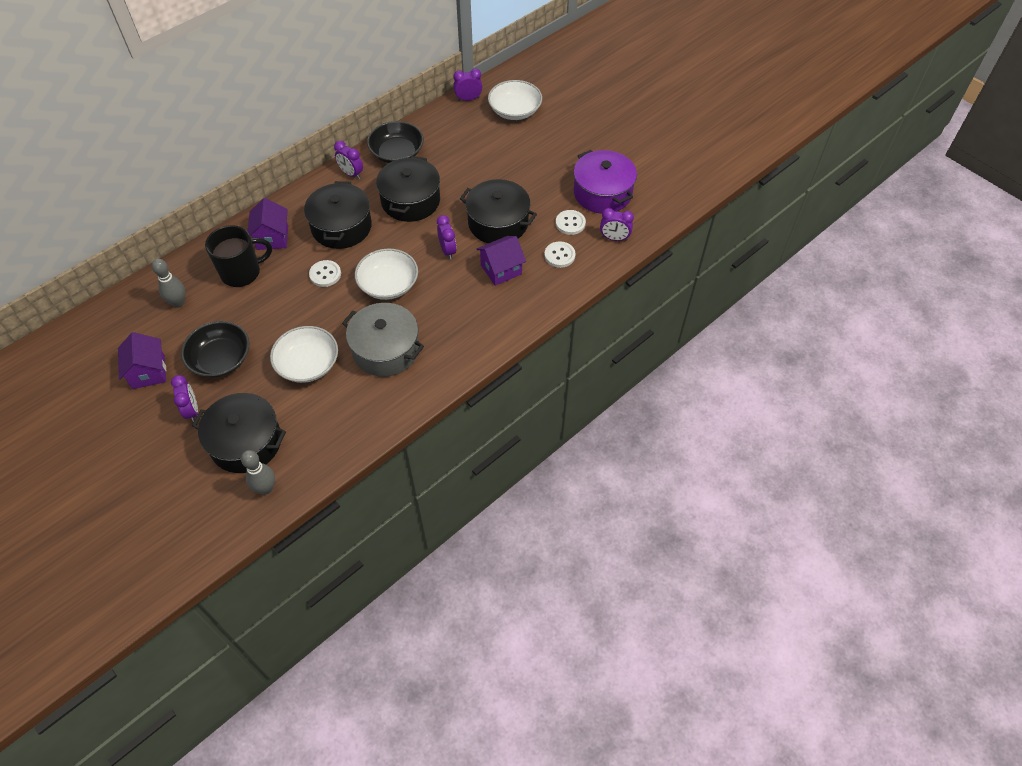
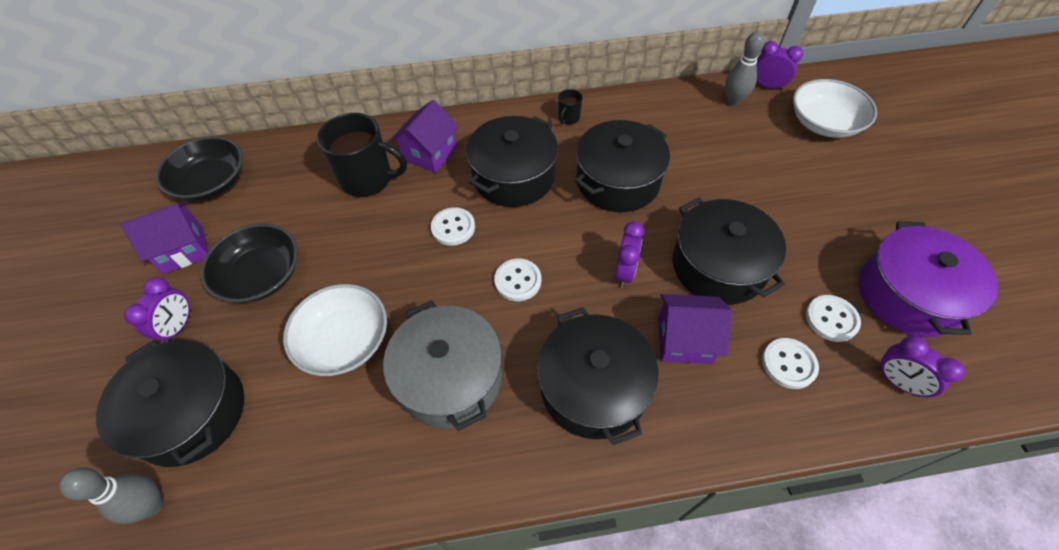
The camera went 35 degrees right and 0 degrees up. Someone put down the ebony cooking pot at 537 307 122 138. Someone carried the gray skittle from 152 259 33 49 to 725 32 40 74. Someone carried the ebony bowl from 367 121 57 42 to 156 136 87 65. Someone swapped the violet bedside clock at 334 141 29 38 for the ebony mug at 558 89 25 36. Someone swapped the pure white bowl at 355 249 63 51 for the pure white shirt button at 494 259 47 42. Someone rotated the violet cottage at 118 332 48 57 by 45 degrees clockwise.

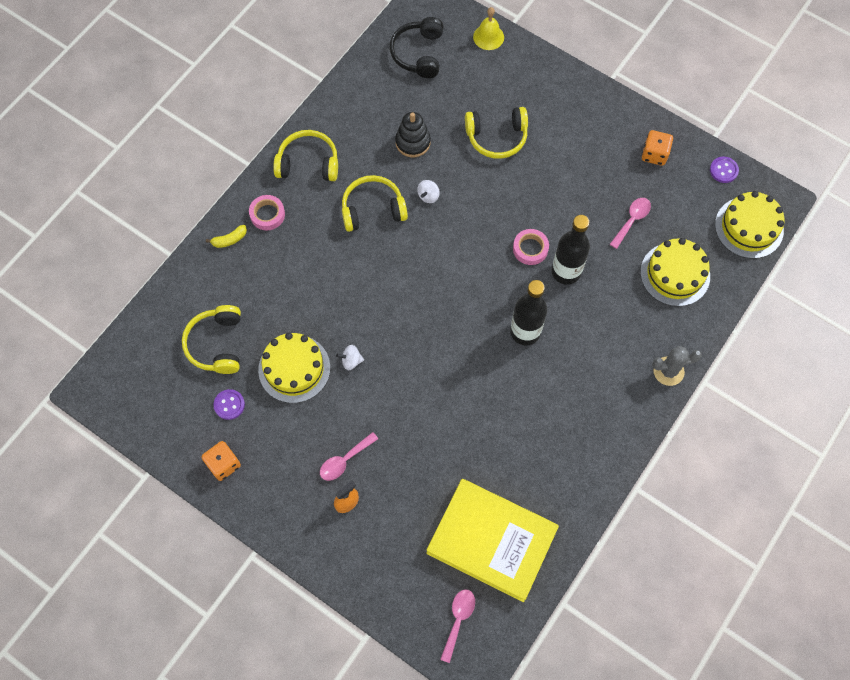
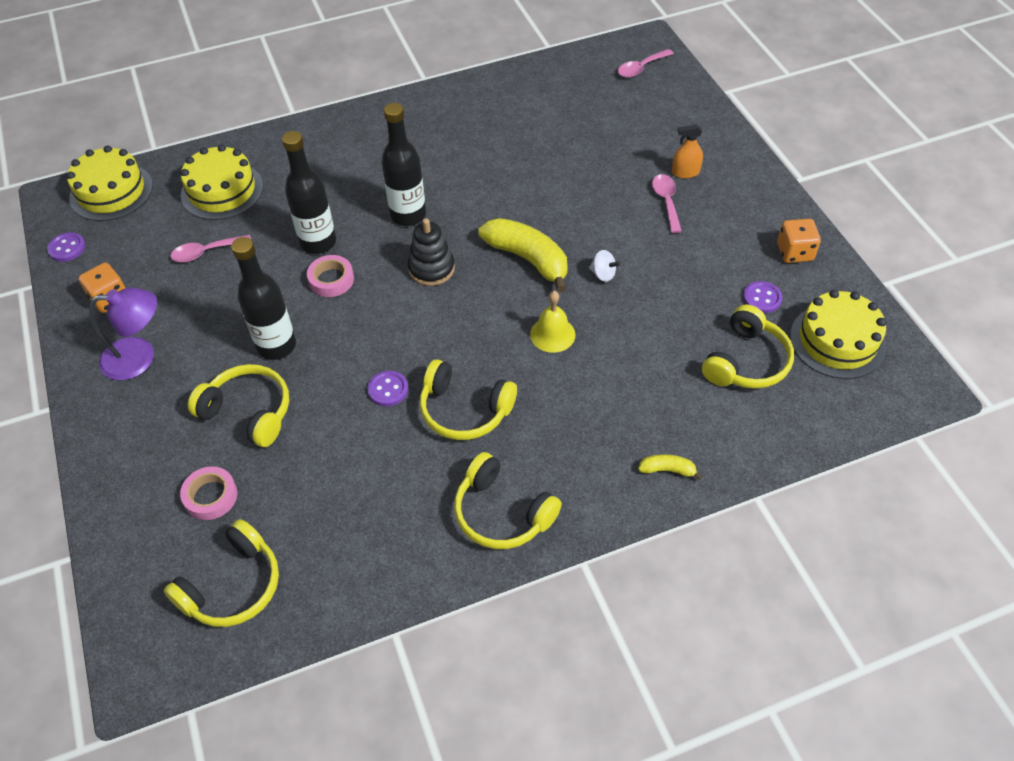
The camera went 145 degrees left and 15 degrees down. Someone took away the yellow hardcover at 426 479 133 123. Someone took away the gray saguaro cactus at 652 346 50 40. Someone put down the violet lamp at 89 287 68 93. Someone put down the ebony bottle at 231 237 65 123. Someone put down the yellow banana at 479 218 89 74. Someone carried the rose-pink tape from 249 195 36 35 to 180 466 57 54. Someone carried the yellow layer cake from 258 333 72 70 to 790 290 96 89. Someone carried the ebony stacking toy from 395 112 36 45 to 408 219 47 67. Someone carried the yellow bell from 473 7 31 43 to 530 291 45 62. Someone swapped the pure white toy top at 417 180 23 23 for the violet shirt button at 367 371 41 36. Someone repainted the ebony headphones at 390 17 54 61, which became the yellow headphones at 164 519 115 108. Someone rotated the rose-pink tablespoon at 320 432 58 49 by 90 degrees counterclockwise.

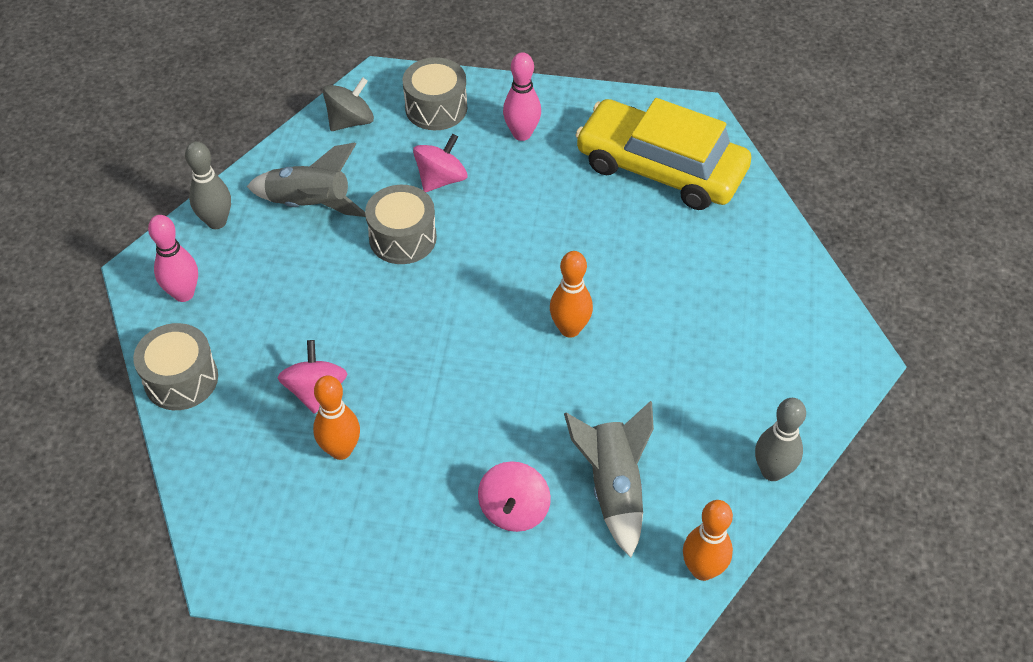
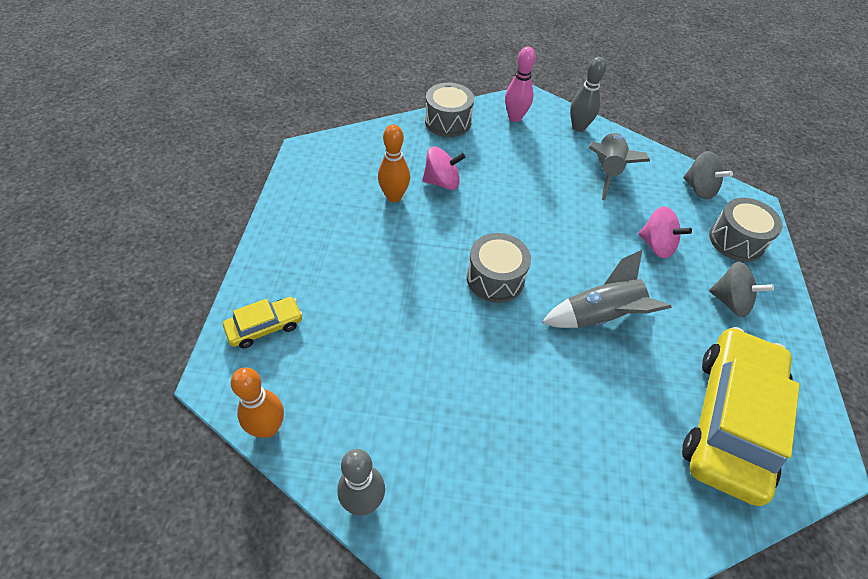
The camera went 85 degrees right and 0 degrees up. Someone took away the rose-pink toy top at 478 461 73 71. Someone took away the bright orange skittle at 550 251 43 87. Someone put down the yellow car at 223 297 80 51. Someone carried the gray toy drum from 365 185 72 79 to 467 233 64 70. Someone carried the gray spaceship from 564 401 90 156 to 542 250 130 78. Someone swapped the rose-pink skittle at 503 52 38 89 for the gray toy top at 709 261 65 56.

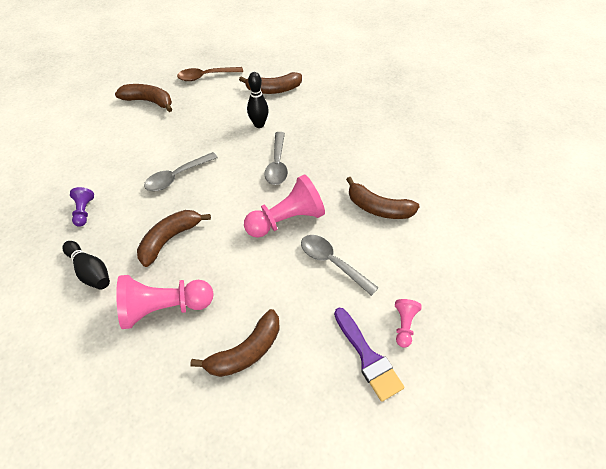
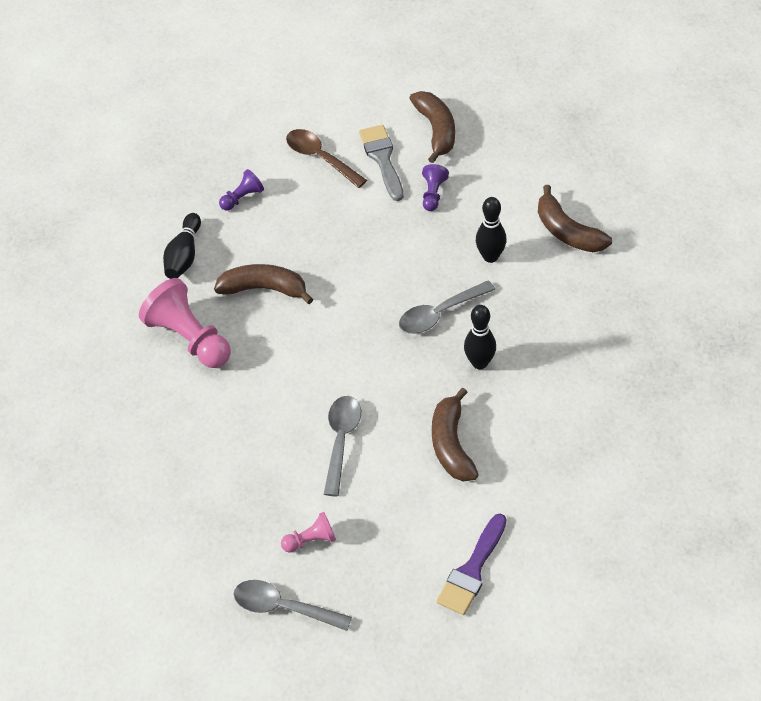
The camera went 60 degrees right and 0 degrees up. Someone took away the brown banana at 190 309 90 68. Someone took away the rose-pink pawn at 244 174 81 64. Someone put down the gray paint brush at 359 125 45 76. Someone put down the violet pawn at 422 164 27 47. Someone put down the ebony skittle at 464 305 32 64. Someone carried the gray tablespoon from 144 152 74 39 to 234 580 118 51. Someone carried the brown tablespoon from 177 67 66 14 to 286 129 81 59. Someone carried the violet paint brush from 334 308 71 94 to 436 514 71 101.

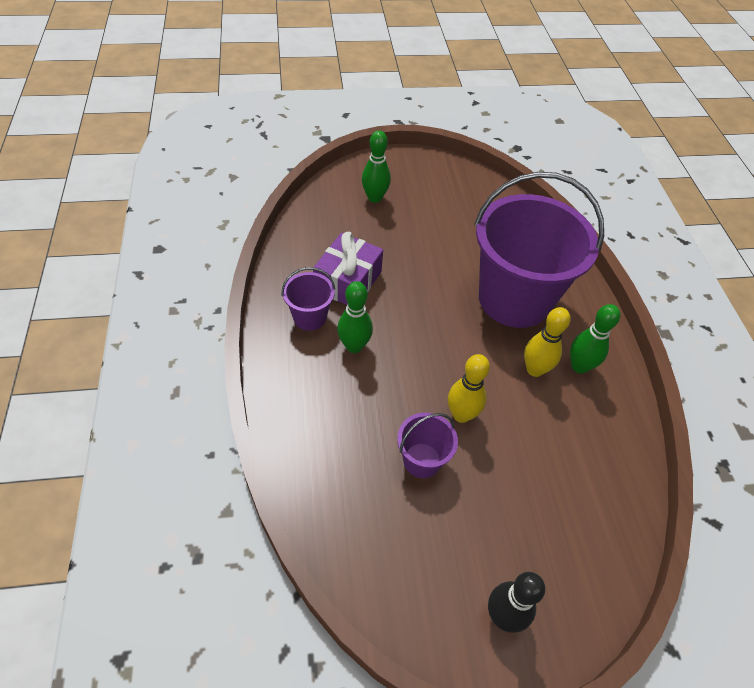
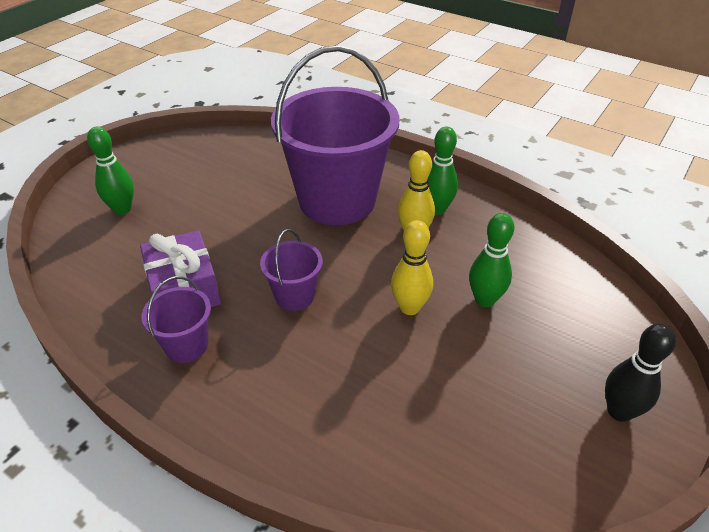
The camera went 45 degrees left and 10 degrees down. Someone carried the leaf-green skittle from 337 281 36 72 to 469 213 45 94. Someone carried the violet pail from 397 413 61 65 to 260 229 63 82.

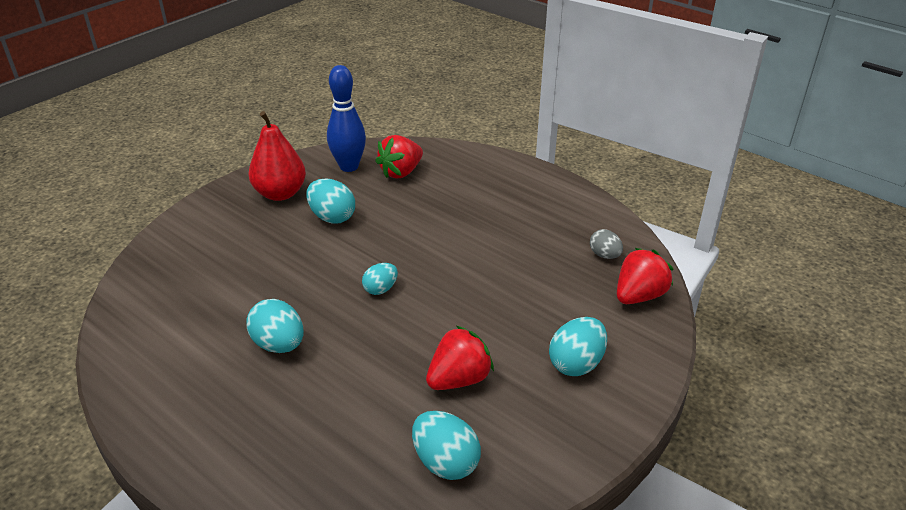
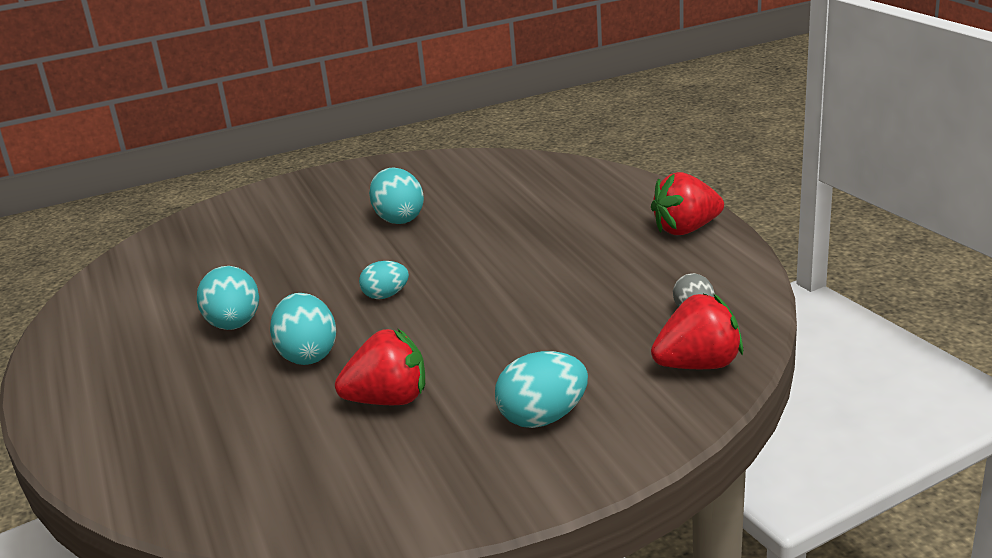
The camera went 30 degrees right and 10 degrees down. Someone took away the crimson pear fruit at 249 111 57 90. Someone took away the blue skittle at 327 65 39 107. Someone carried the crimson berry from 375 135 48 44 to 651 172 73 63. Someone carried the aqua toy egg from 412 411 69 69 to 270 293 66 72.

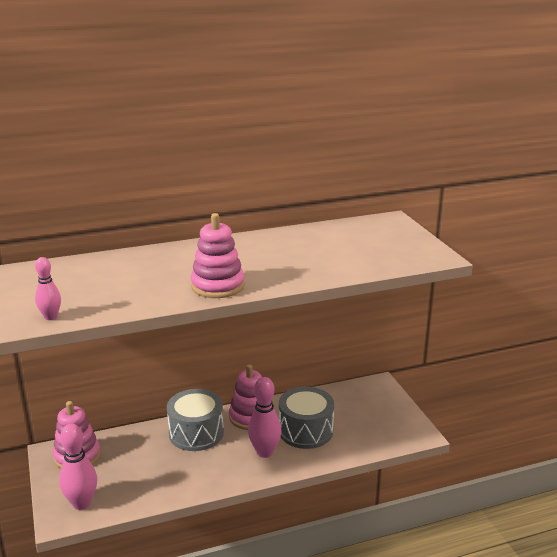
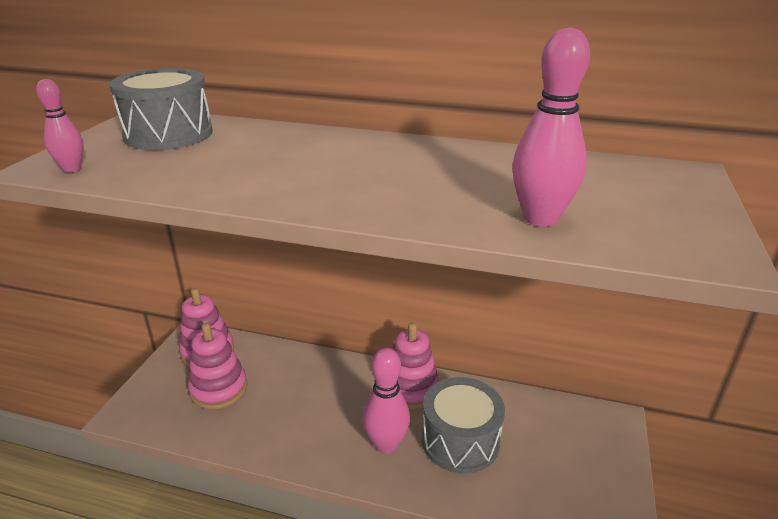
The camera went 35 degrees right and 5 degrees up. Someone carried the rose-pink skittle from 59 424 38 86 to 512 27 78 200. Someone carried the gray toy drum from 167 389 57 62 to 109 68 104 82. Someone carried the rose-pink stacking toy from 191 213 54 85 to 188 323 60 86.

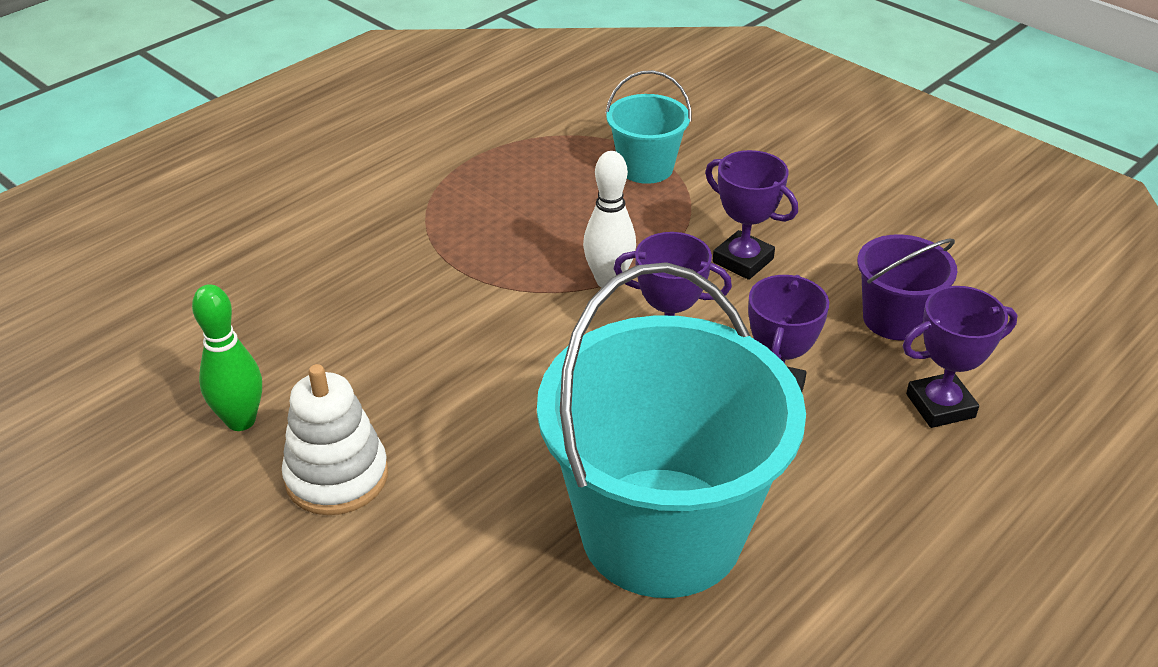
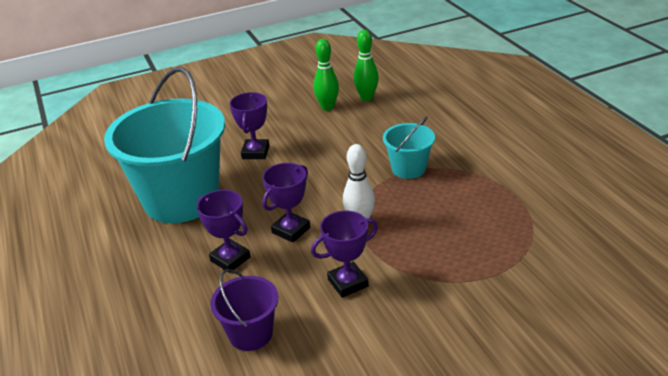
The camera went 115 degrees right and 5 degrees down. Someone took away the pure white stacking toy at 282 364 106 151. Someone put down the leaf-green skittle at 353 30 26 71. Someone carried the aqua pail from 605 70 87 114 to 383 116 52 63. Someone carried the violet award cup from 903 286 114 142 to 229 92 40 67.

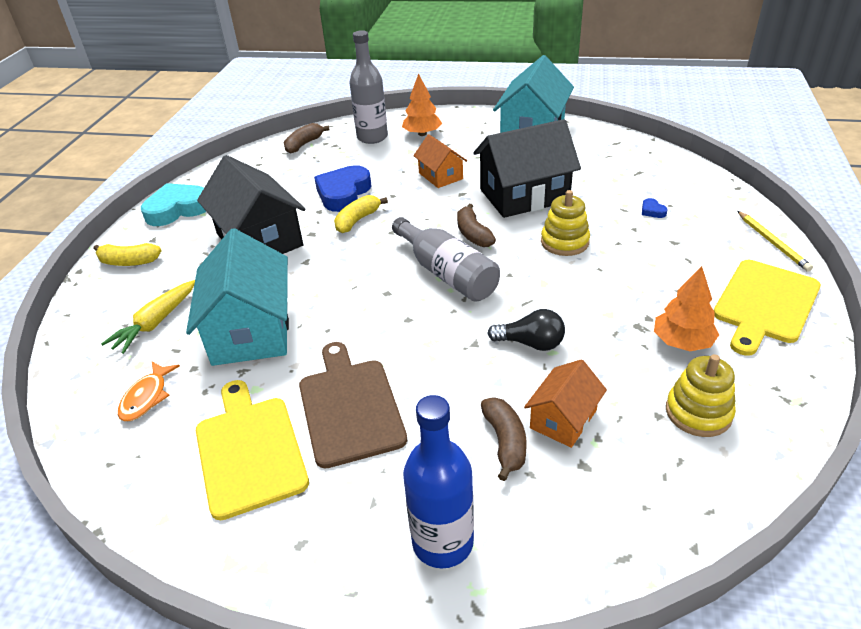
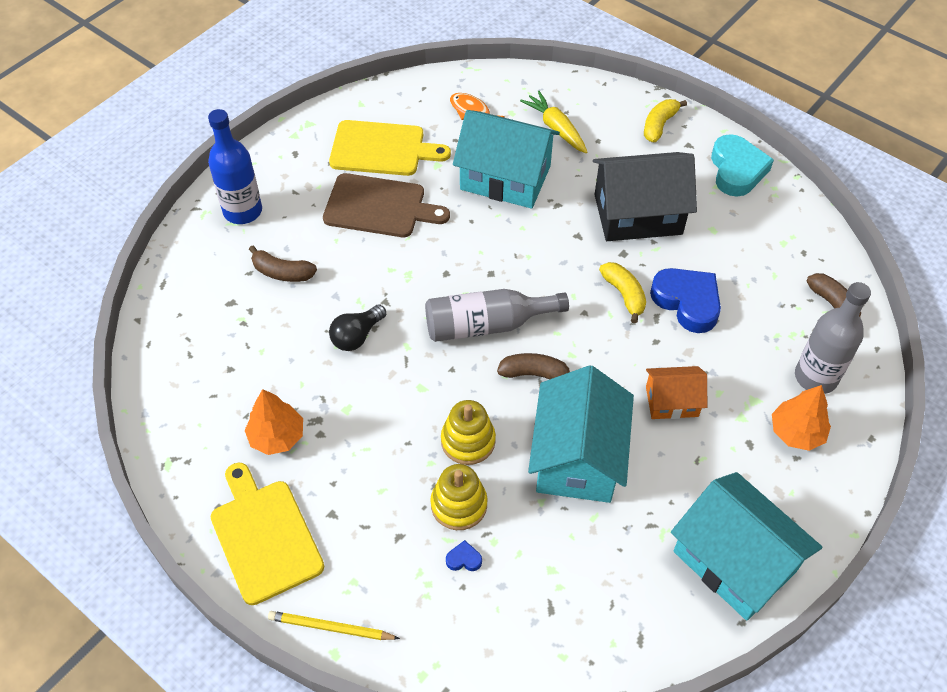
The camera went 115 degrees right and 15 degrees up. Someone took away the bright orange cottage at 524 359 83 89. Someone carried the yellow stacking toy from 666 354 70 83 to 430 464 58 66. Someone repainted the ebony cottage at 473 119 108 99, which became the aqua cottage at 528 365 106 138.

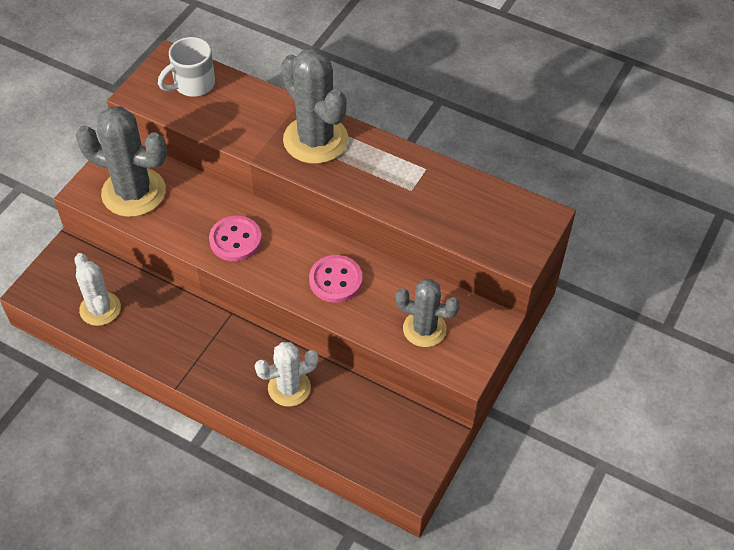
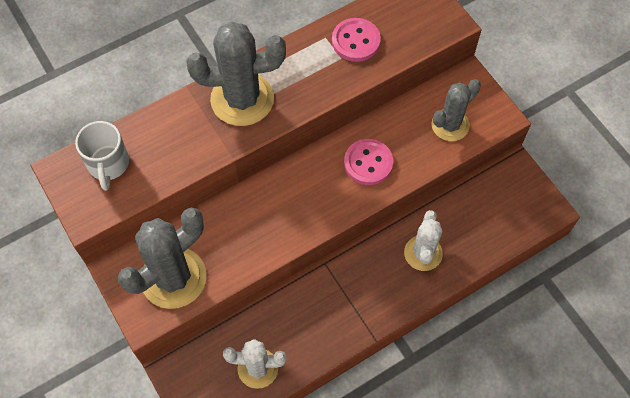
The camera went 60 degrees left and 10 degrees up. Someone carried the rose-pink shirt button from 209 216 53 45 to 332 18 49 44.

